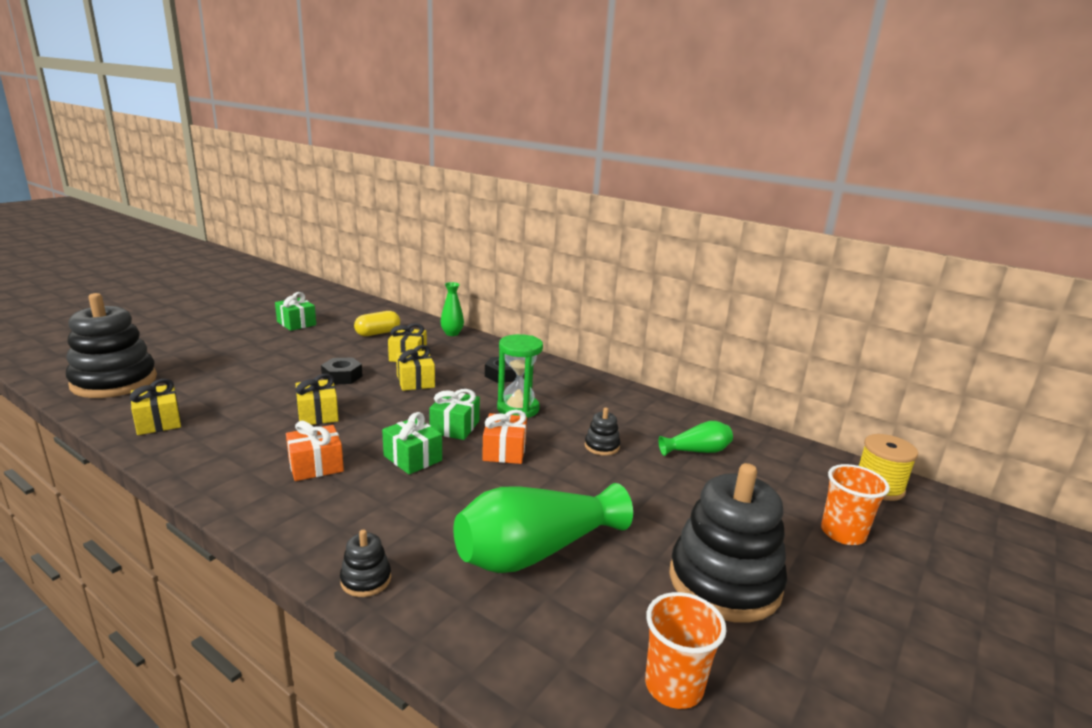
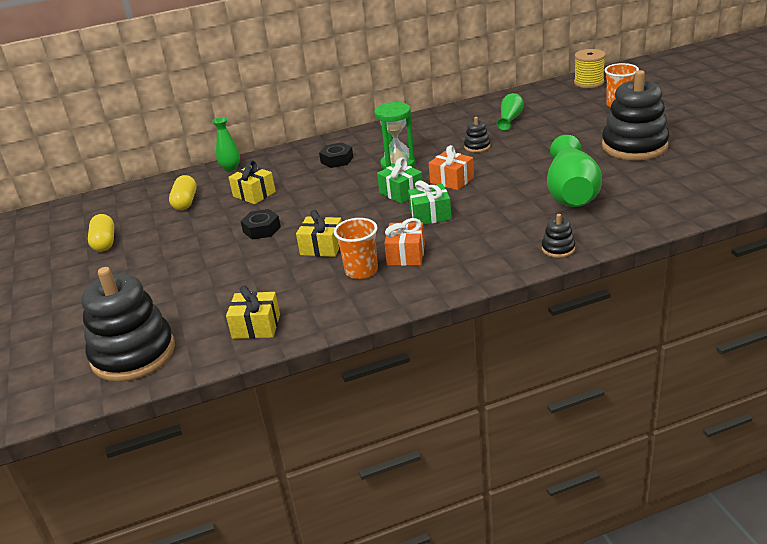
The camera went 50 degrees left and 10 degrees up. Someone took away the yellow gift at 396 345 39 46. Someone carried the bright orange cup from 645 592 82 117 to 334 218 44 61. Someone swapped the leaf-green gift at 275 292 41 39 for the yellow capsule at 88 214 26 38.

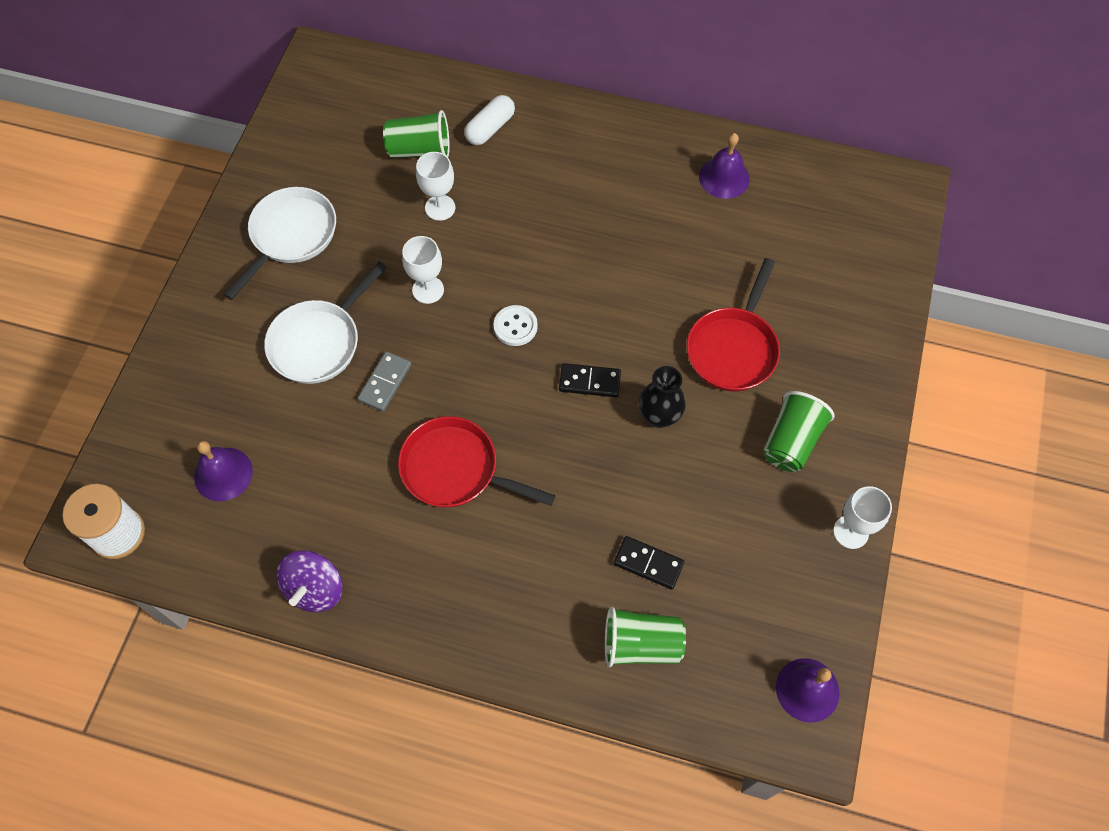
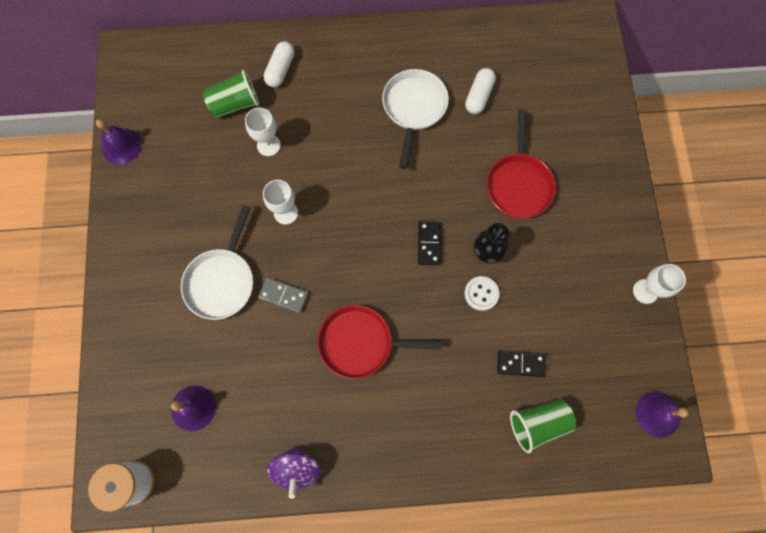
The camera went 20 degrees left and 10 degrees up. Someone took away the leaf-green cup at 763 391 71 81. Someone put down the pure white capsule at 465 68 31 46. Someone carried the pure white frying pan from 224 187 112 113 to 382 69 67 100. Someone carried the pure white shirt button from 494 305 44 41 to 464 276 36 35. Someone carried the violet bell from 699 133 51 66 to 96 119 46 46. Someone rotated the gray domino at 358 351 53 61 by 75 degrees counterclockwise. Someone rotated the ebony domino at 559 363 62 34 by 75 degrees counterclockwise.

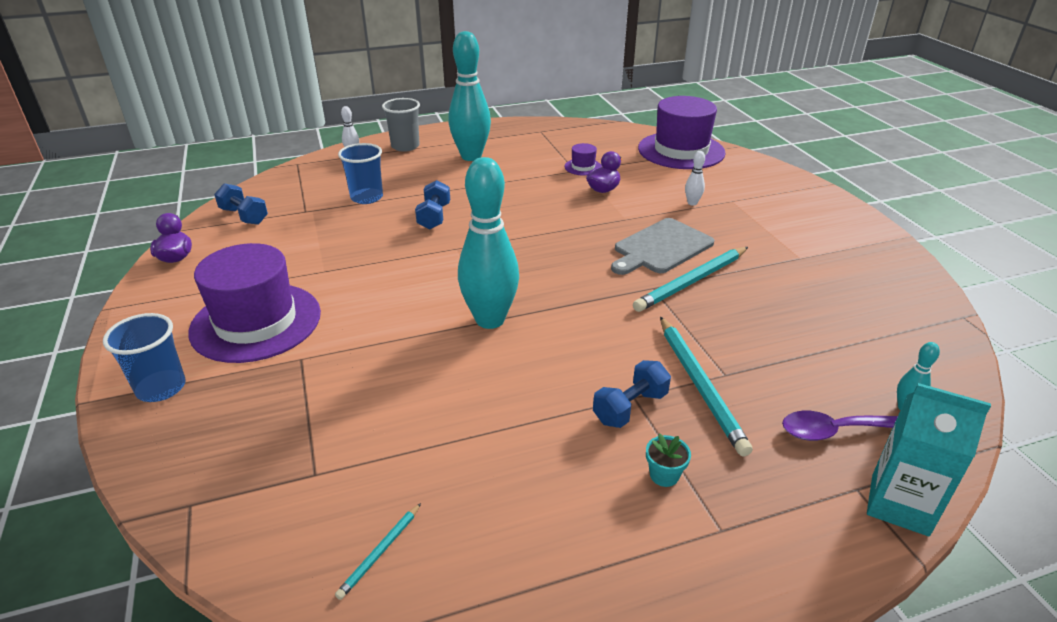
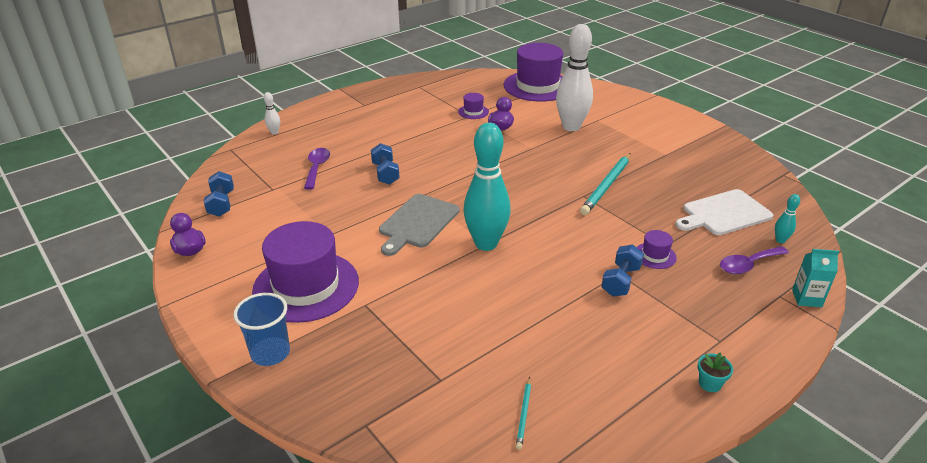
The camera went 20 degrees left and 0 degrees up. Someone took away the gray cup at 382 98 38 54. Someone took away the aqua skittle at 449 31 42 130. Someone put down the pure white cutting board at 676 189 97 46. Someone carried the gray cutting board from 611 218 103 57 to 379 194 81 62. Someone carried the aqua plant pot from 646 433 45 54 to 698 352 35 40. Someone swapped the blue cup at 338 143 45 61 for the violet tablespoon at 304 148 26 42. Someone swapped the aqua pencil at 660 316 93 140 for the violet top hat at 637 230 40 39. Someone rotated the blue free weight at 214 183 54 42 by 60 degrees clockwise. Someone scaled the pure white skittle at 685 151 20 55 by 2.43. Someone scaled the aqua milk carton at 867 383 124 153 by 0.64.

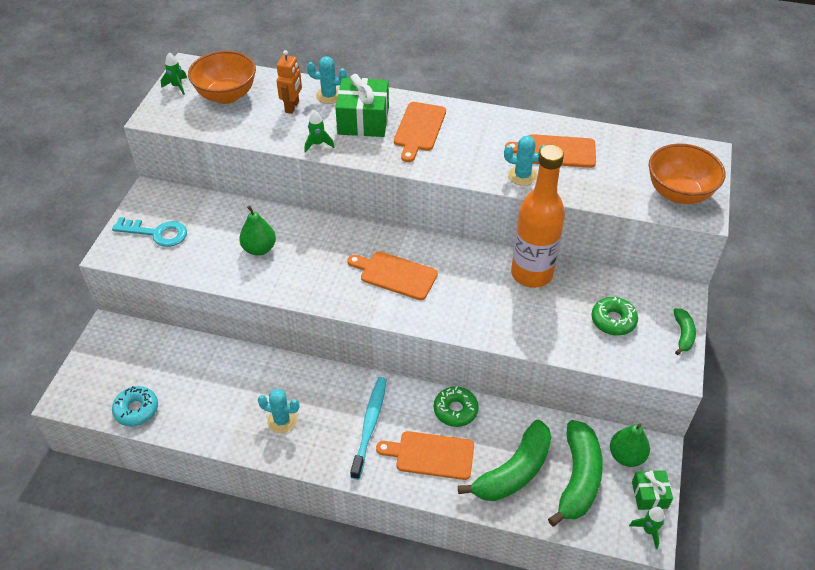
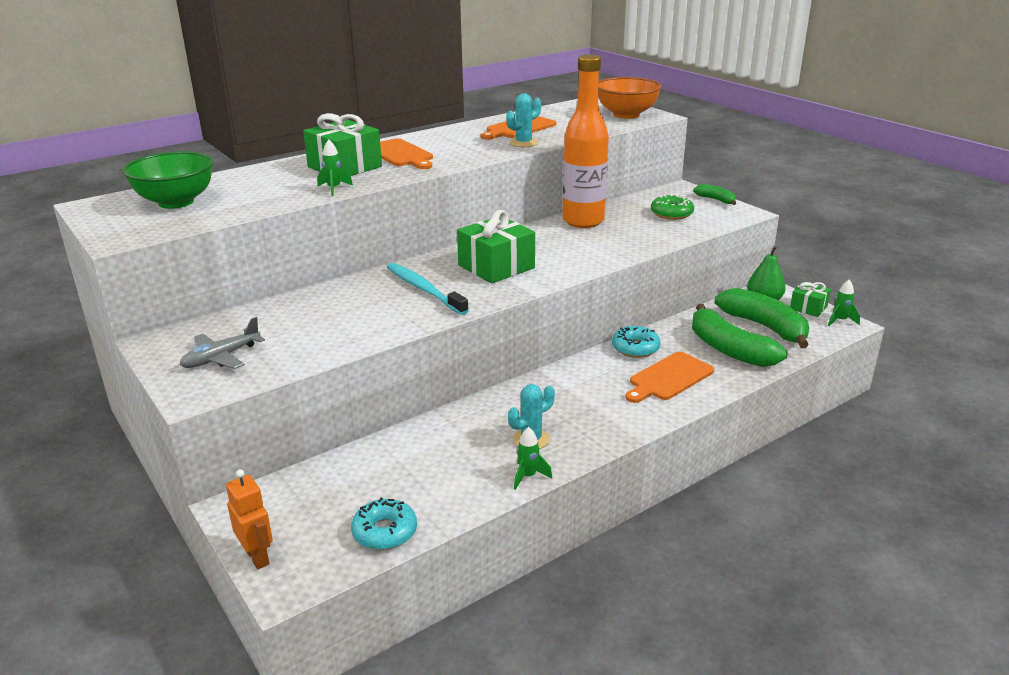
The camera went 50 degrees left and 20 degrees down. Someone took away the leaf-green pear fruit at 239 205 37 51. Someone took away the aqua saguaro cactus at 307 56 40 48. Someone carried the leaf-green spaceship from 161 53 26 42 to 514 427 38 63. Someone carried the bright orange robot from 277 50 25 64 to 226 469 47 100. Someone carried the aqua toothbrush from 350 377 37 103 to 387 263 82 52. Someone swapped the aqua key at 112 217 75 30 for the gray plane at 180 317 85 52. Someone swapped the bright orange cutting board at 347 251 91 49 for the leaf-green gift at 457 210 78 74. Someone repainted the bright orange bowl at 188 51 68 53, which became the leaf-green bowl at 123 151 91 58. Someone repainted the leaf-green doughnut at 434 386 45 41, which became the aqua doughnut at 612 326 49 32. Someone rotated the leaf-green banana at 458 420 94 81 by 150 degrees clockwise.

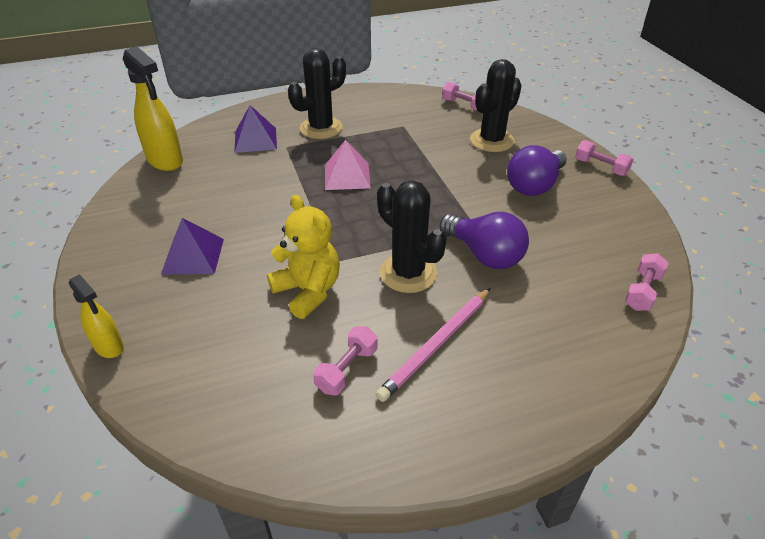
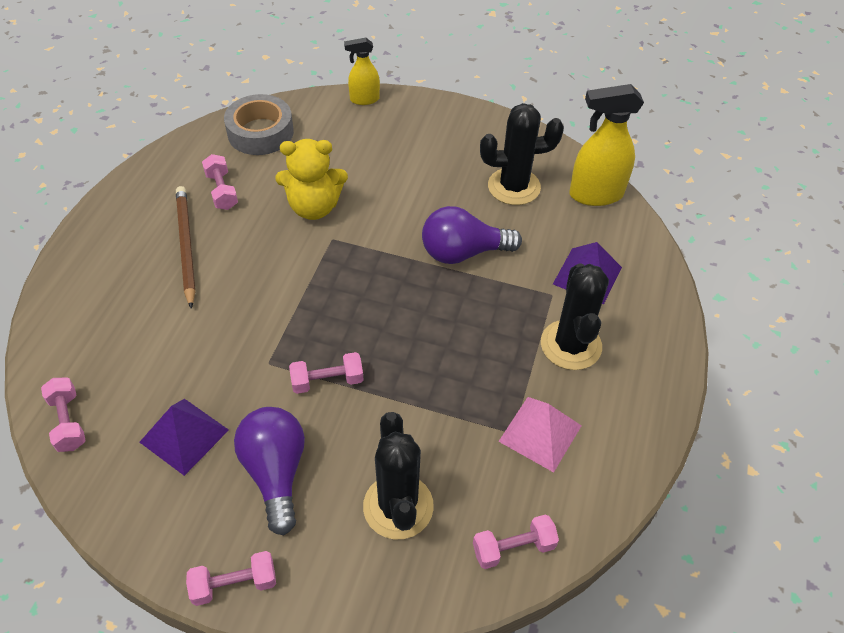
The camera went 125 degrees right and 10 degrees up. Someone put down the gray tape at 224 94 70 61. Someone put down the rose-pink free weight at 289 352 75 42. Someone carried the violet pyramid shape from 161 218 63 57 to 140 399 89 77. Someone carried the rose-pink pyramid shape from 325 140 46 50 to 498 397 84 75. Someone carried the ebony saguaro cactus from 377 181 69 112 to 480 103 84 102. Someone carried the violet bulb from 440 212 89 57 to 422 206 100 58. Someone repainted the rose-pink pencil at 376 288 115 114, which became the brown pencil at 176 186 20 123.

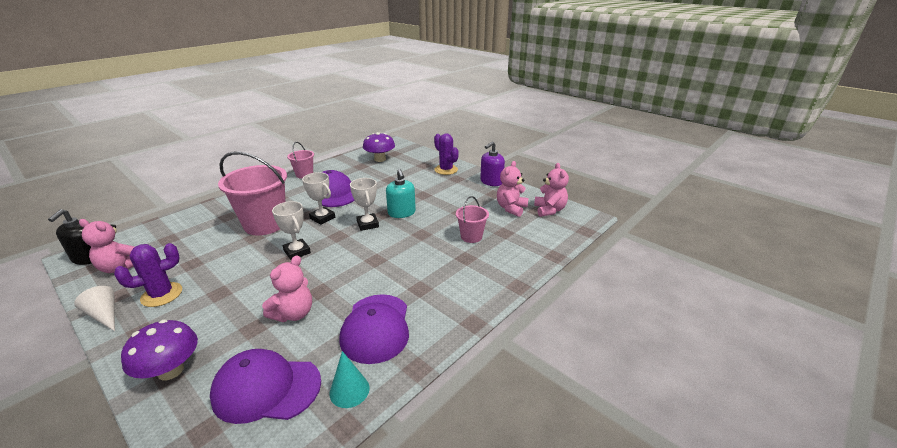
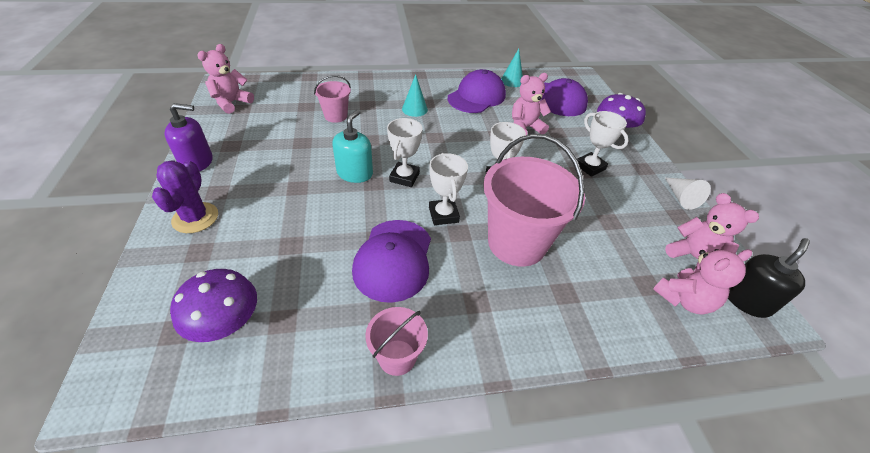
The camera went 145 degrees left and 15 degrees up. Someone took away the violet saguaro cactus at 114 243 68 64. Someone put down the aqua cone shape at 402 74 26 43. Someone put down the pure white award cup at 577 111 52 66. Someone carried the rose-pink teddy bear from 497 161 31 56 to 653 249 99 65.

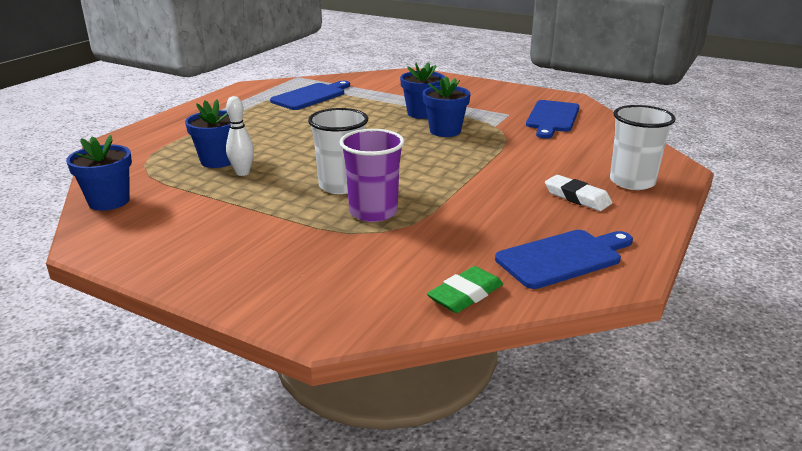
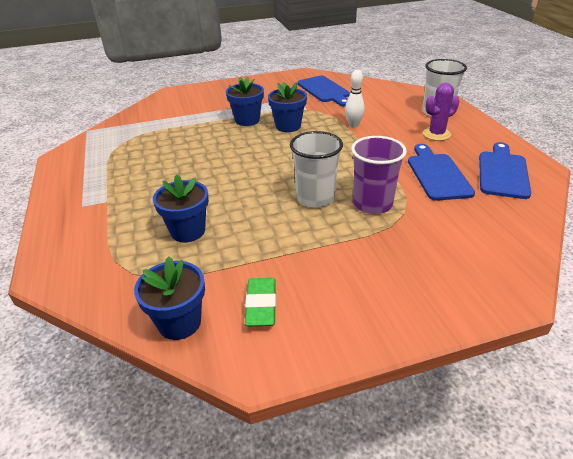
The camera went 45 degrees left and 10 degrees up. Someone carried the pure white skittle from 226 96 28 80 to 345 70 20 58. Someone carried the blue cutting board from 270 81 80 29 to 408 144 67 57. Someone carried the leaf-green pencil eraser from 427 266 76 47 to 245 278 31 48. Someone swapped the pure white pencil eraser at 545 175 67 36 for the violet saguaro cactus at 423 83 36 58.

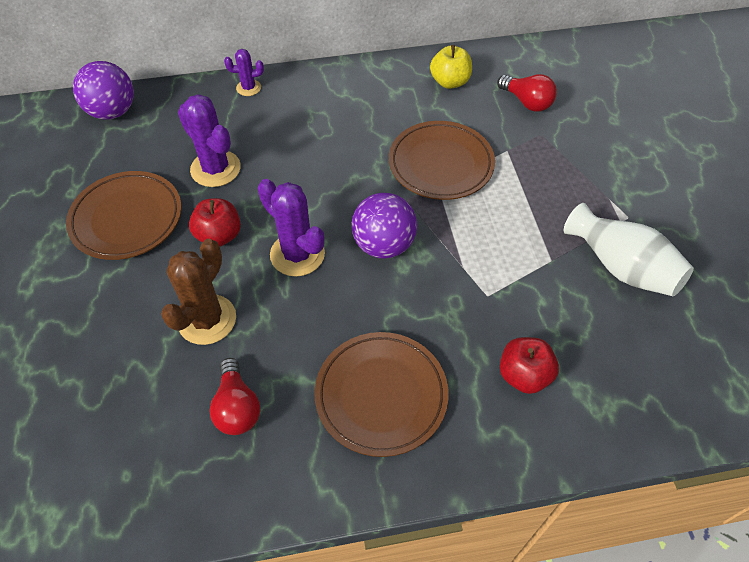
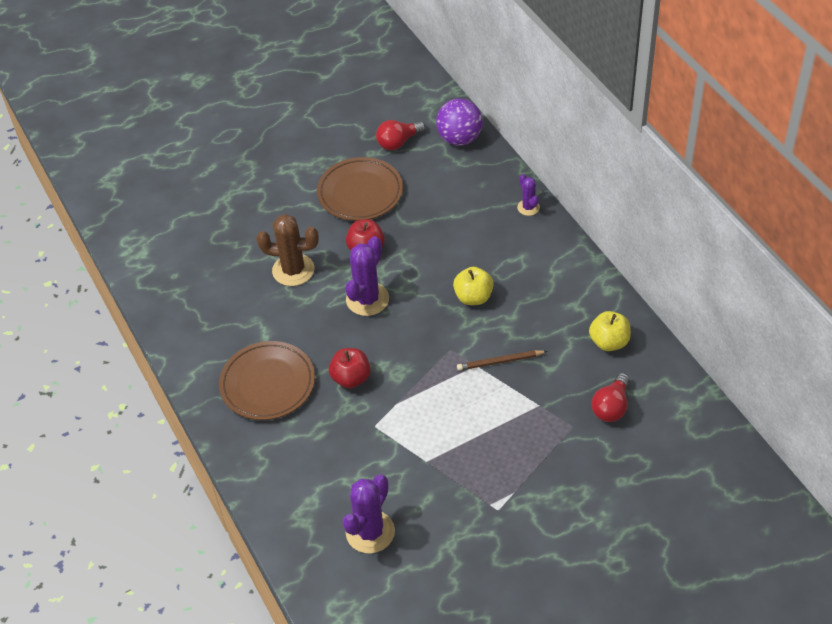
The camera went 75 degrees right and 5 degrees down. Someone took away the violet ball at 352 193 65 66. Someone took away the pure white tall vase at 564 203 130 93. Someone put down the yellow apple at 453 267 41 38. Someone carried the violet saguaro cactus from 178 94 63 93 to 343 474 52 79. Someone carried the crimson bulb from 209 358 51 77 to 376 120 50 30. Someone carried the crimson apple from 500 337 59 57 to 329 348 42 40. Someone swapped the brown plate at 389 121 106 79 for the brown pencil at 457 350 90 21.

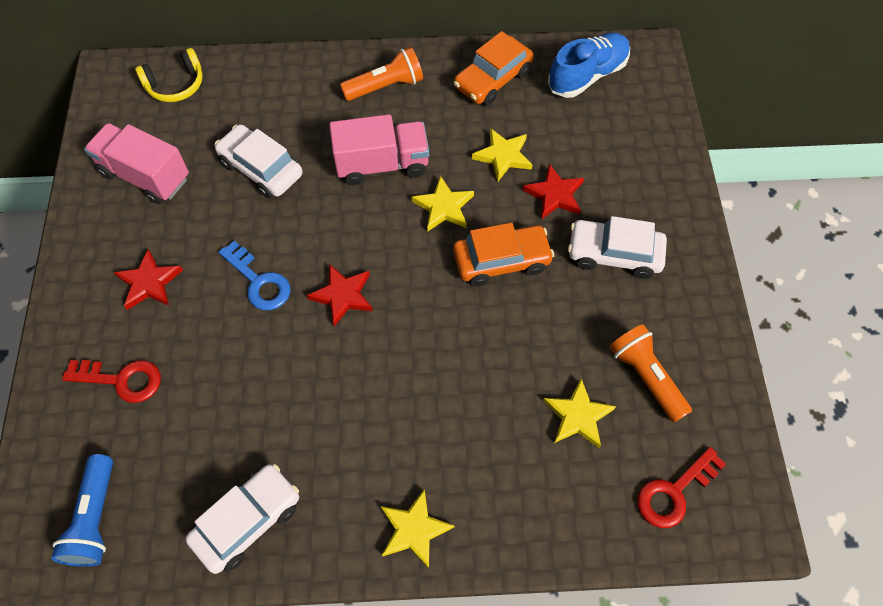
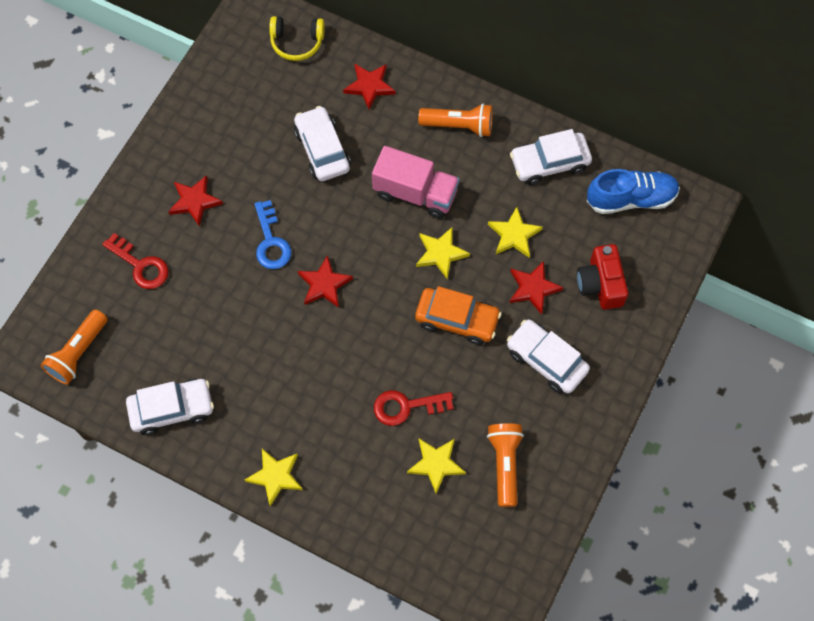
The camera went 30 degrees right and 5 degrees up. Someone took away the rose-pink toy truck at 84 123 105 81. Someone put down the crimson star shape at 343 63 53 47. Someone put down the crimson compact camera at 577 244 51 66. Someone carried the crimson key from 637 447 89 81 to 374 390 79 36. Someone repainted the blue torch at 51 454 62 113, which became the bright orange torch at 41 309 67 76. Someone repainted the bright orange car at 454 31 80 75, which became the pure white car at 510 129 82 56.

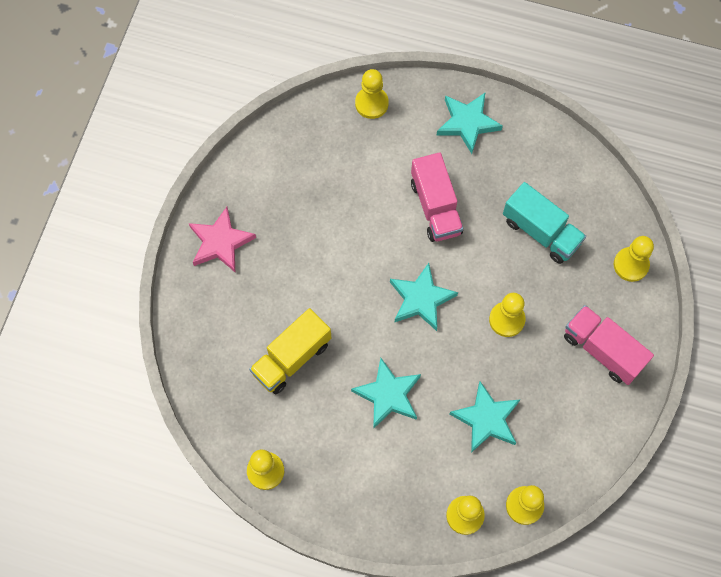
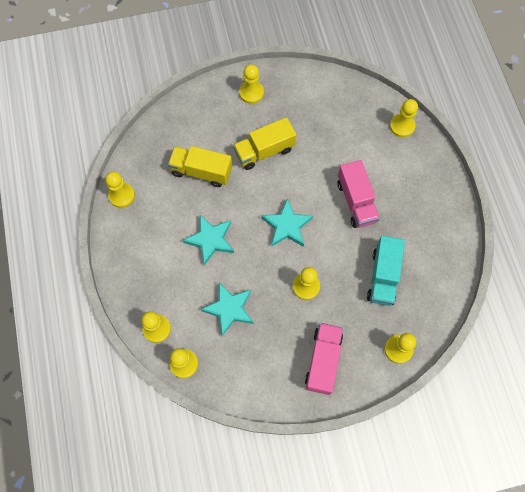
The camera went 60 degrees right and 0 degrees up. Someone took away the aqua star shape at 436 92 67 62. Someone put down the yellow toy truck at 233 117 63 53. Someone swapped the rose-pink star shape at 189 207 67 65 for the yellow pawn at 239 64 25 40. Someone rotated the rose-pink toy truck at 411 152 52 90 by 60 degrees counterclockwise.

